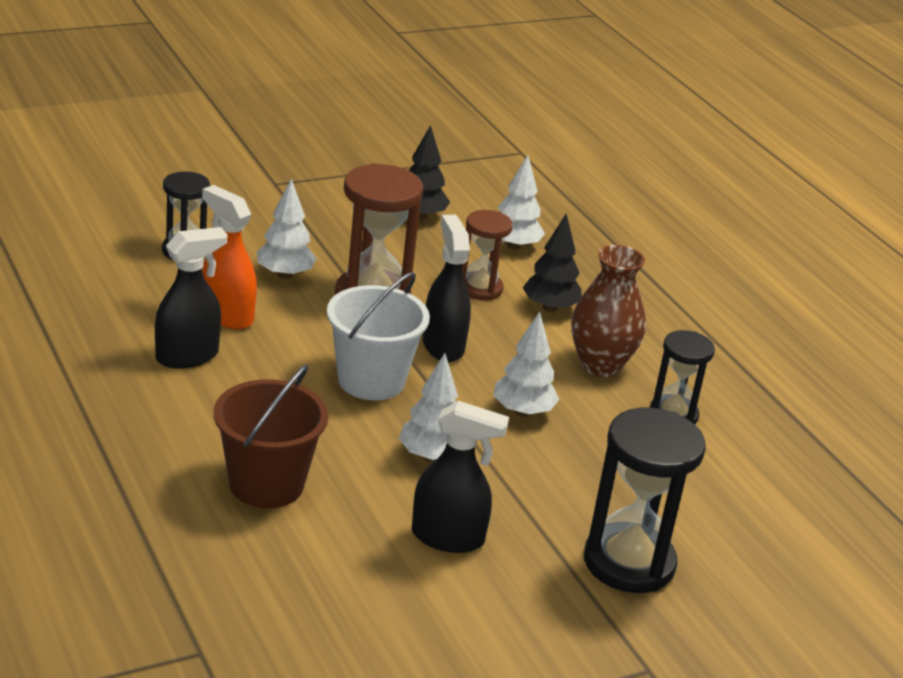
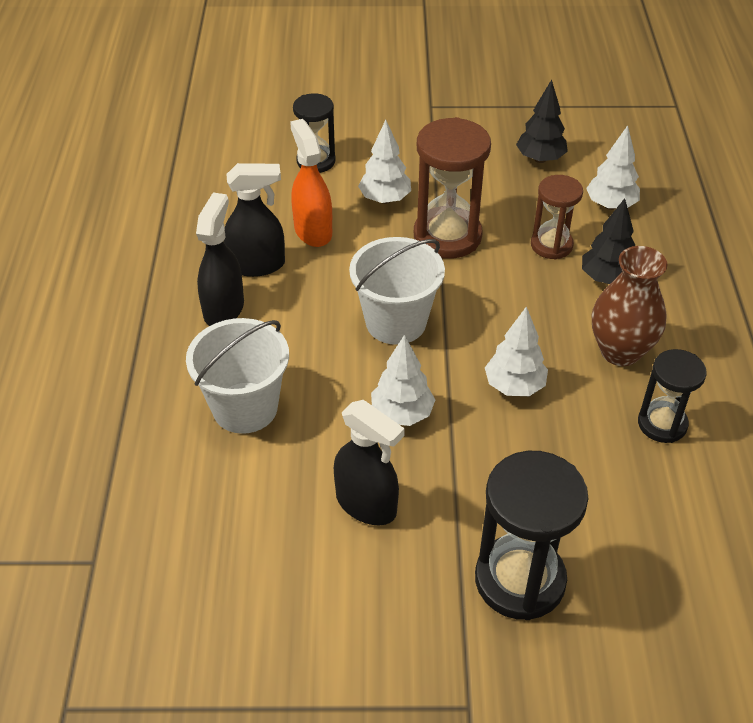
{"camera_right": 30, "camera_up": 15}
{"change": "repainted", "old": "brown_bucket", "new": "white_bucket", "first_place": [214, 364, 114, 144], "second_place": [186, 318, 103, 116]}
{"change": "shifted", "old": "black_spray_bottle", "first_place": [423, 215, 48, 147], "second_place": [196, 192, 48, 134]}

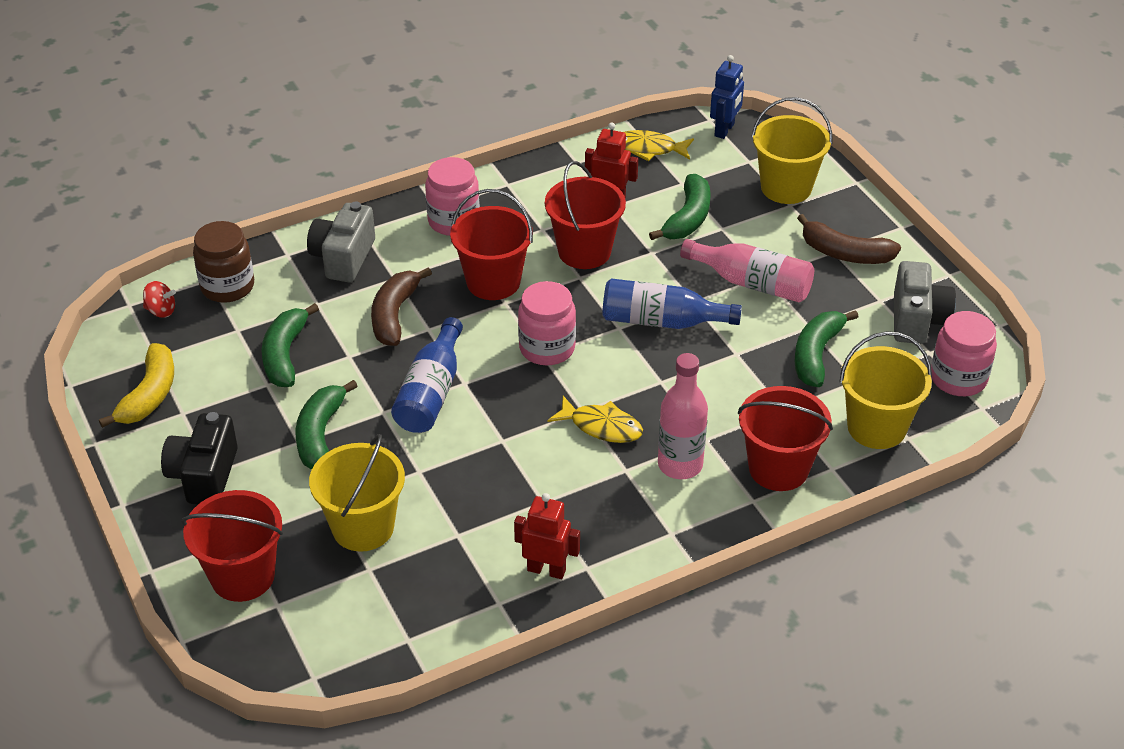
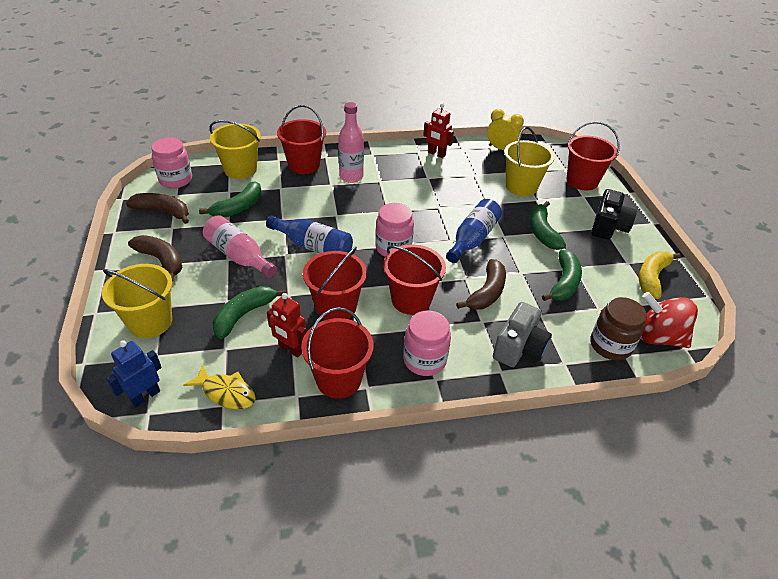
{"camera_right": -165, "camera_up": 0}
{"change": "swapped", "old": "grey_camera", "new": "brown_banana", "first_place": [894, 261, 62, 83], "second_place": [126, 193, 63, 31]}
{"change": "new", "new": "red_bucket", "second_place": [301, 307, 73, 91]}
{"change": "new", "new": "yellow_clock", "second_place": [487, 109, 37, 41]}
{"change": "rotated", "old": "green_banana", "first_place": [295, 380, 63, 90], "second_place": [530, 201, 36, 49], "degrees": 150}
{"change": "scaled", "old": "red_spinning_top", "first_place": [143, 281, 33, 37], "second_place": [641, 292, 57, 56], "factor": 2.07}
{"change": "gone", "old": "yellow_fish", "first_place": [548, 396, 95, 47]}

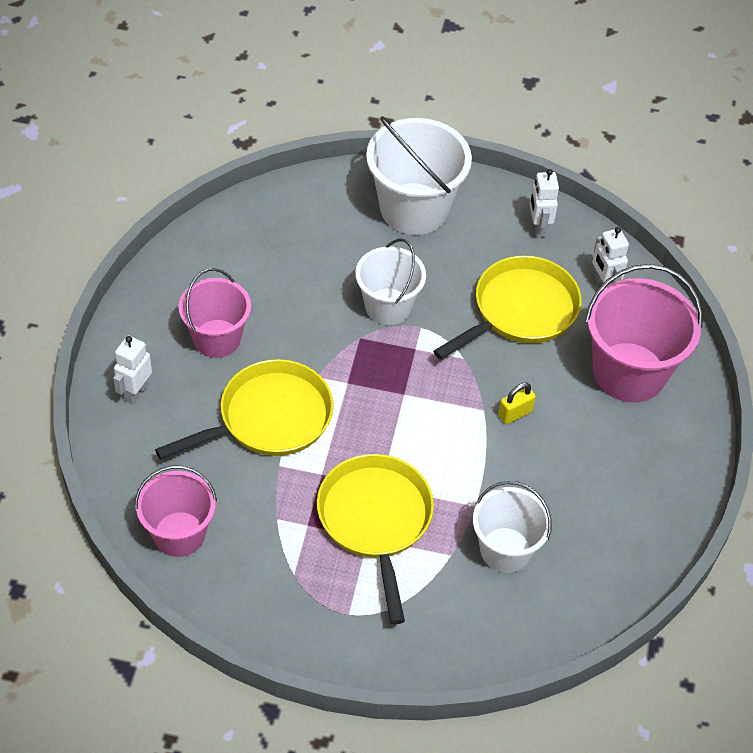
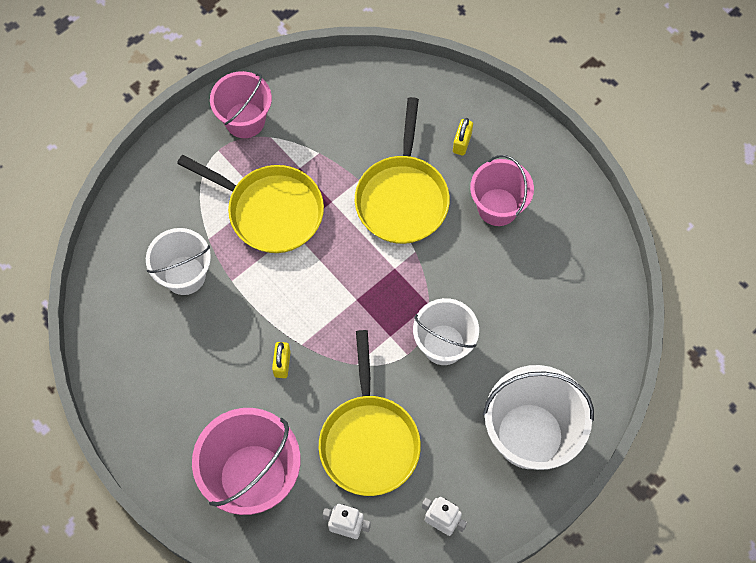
{"camera_right": 130, "camera_up": 15}
{"change": "shifted", "old": "pink_bucket", "first_place": [135, 466, 82, 91], "second_place": [210, 71, 62, 67]}
{"change": "new", "new": "yellow_padlock", "second_place": [453, 118, 20, 38]}
{"change": "gone", "old": "white_robot", "first_place": [113, 336, 39, 68]}

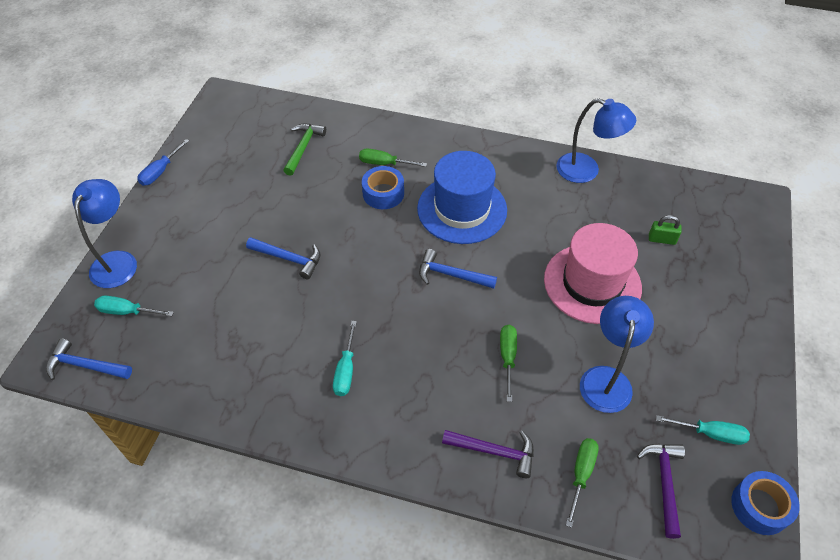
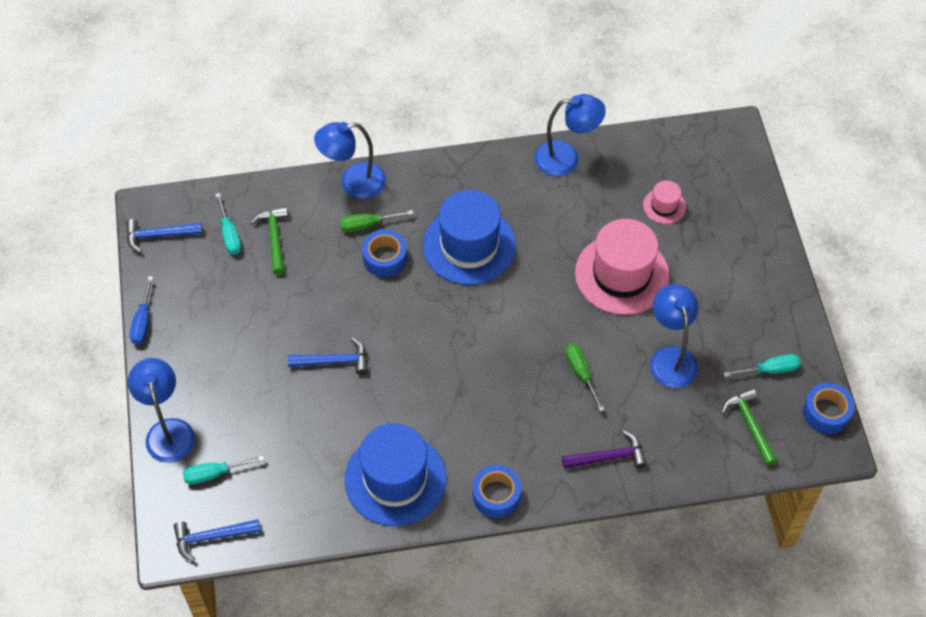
{"camera_right": -25, "camera_up": 5}
{"change": "shifted", "old": "blue_hammer", "first_place": [419, 249, 78, 40], "second_place": [126, 219, 77, 34]}
{"change": "shifted", "old": "turquoise_screwdriver", "first_place": [333, 321, 24, 75], "second_place": [215, 193, 26, 61]}
{"change": "new", "new": "blue_lamp", "second_place": [314, 122, 72, 77]}
{"change": "new", "new": "blue_hat", "second_place": [344, 423, 103, 103]}
{"change": "new", "new": "blue_tape", "second_place": [473, 465, 48, 53]}
{"change": "swapped", "old": "green_padlock", "new": "pink_hat", "first_place": [649, 215, 33, 30], "second_place": [643, 180, 43, 44]}
{"change": "repainted", "old": "purple_hammer", "new": "green_hammer", "first_place": [637, 444, 48, 95], "second_place": [721, 388, 57, 78]}
{"change": "gone", "old": "green_screwdriver", "first_place": [566, 438, 33, 90]}

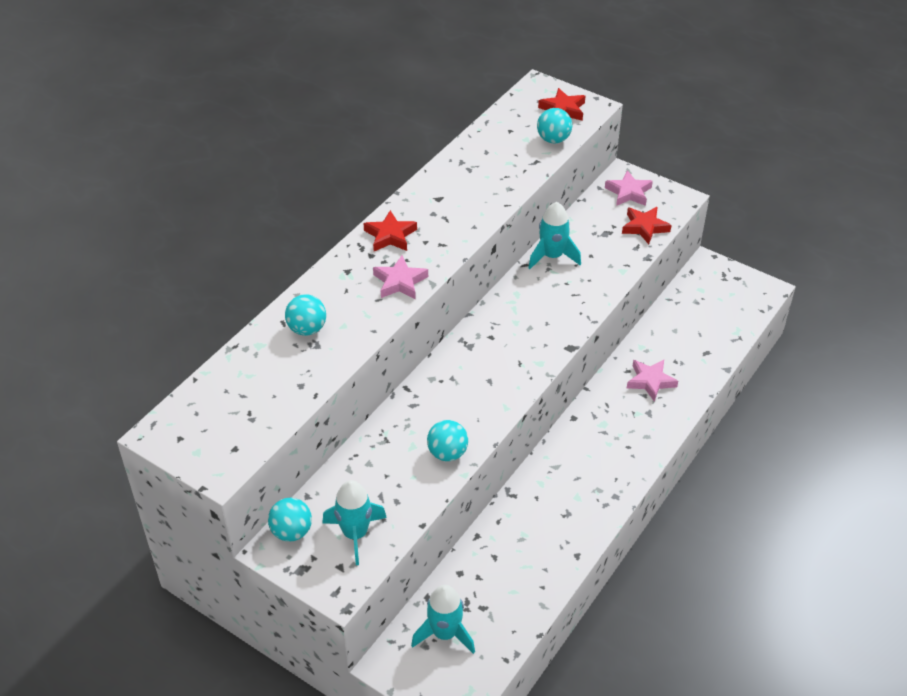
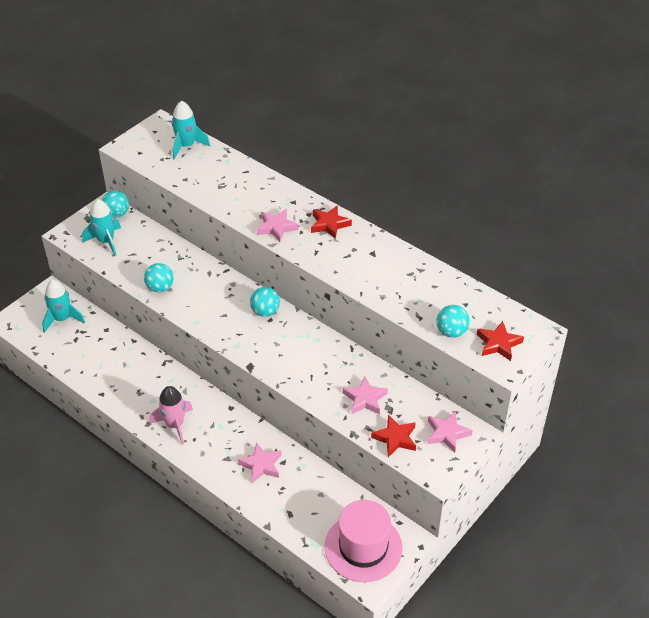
{"camera_right": 95, "camera_up": 0}
{"change": "new", "new": "pink_rocket", "second_place": [150, 386, 43, 59]}
{"change": "shifted", "old": "turquoise_rocket", "first_place": [528, 202, 53, 67], "second_place": [172, 101, 38, 59]}
{"change": "shifted", "old": "turquoise_ball", "first_place": [285, 294, 41, 42], "second_place": [250, 287, 30, 30]}
{"change": "new", "new": "pink_hat", "second_place": [324, 500, 79, 82]}
{"change": "new", "new": "pink_star", "second_place": [343, 377, 45, 38]}

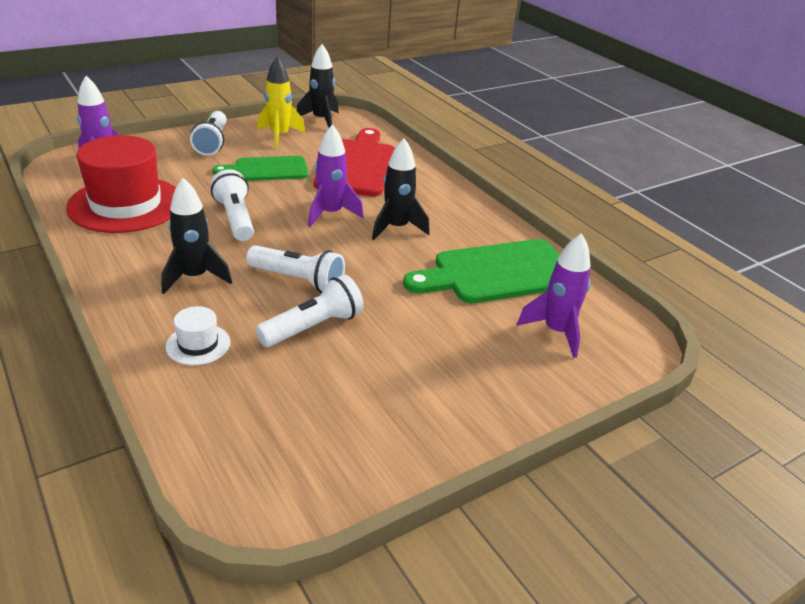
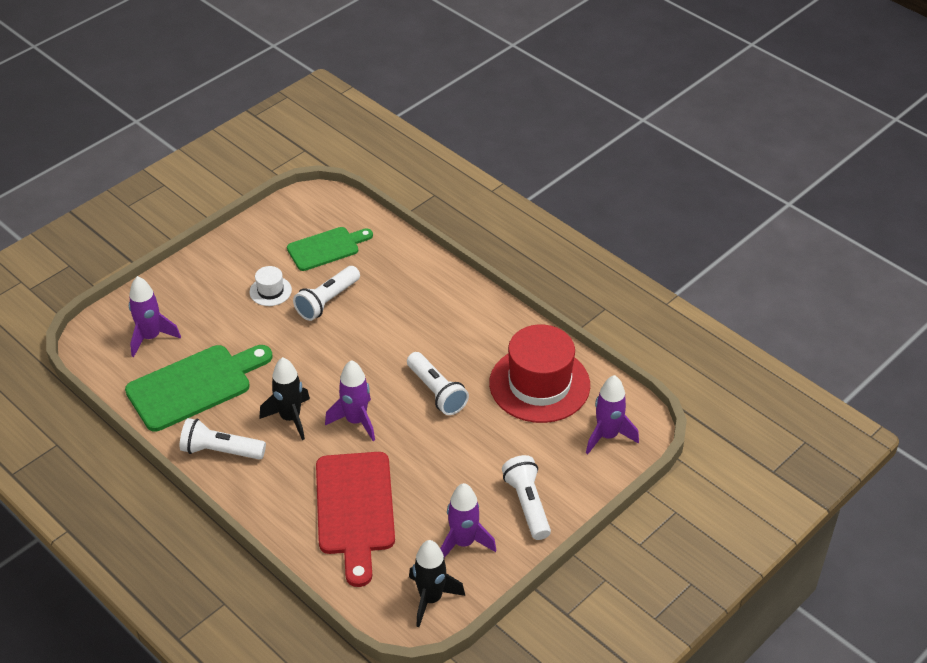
{"camera_right": 170, "camera_up": 10}
{"change": "shifted", "old": "white_flashlight", "first_place": [246, 245, 99, 48], "second_place": [180, 418, 86, 42]}
{"change": "shifted", "old": "white_hat", "first_place": [166, 306, 64, 59], "second_place": [250, 266, 42, 40]}
{"change": "shifted", "old": "green_cutting_board", "first_place": [213, 156, 96, 25], "second_place": [287, 227, 86, 44]}
{"change": "repainted", "old": "yellow_rocket", "new": "purple_rocket", "first_place": [257, 57, 49, 91], "second_place": [440, 483, 56, 75]}
{"change": "gone", "old": "black_rocket", "first_place": [161, 178, 71, 116]}

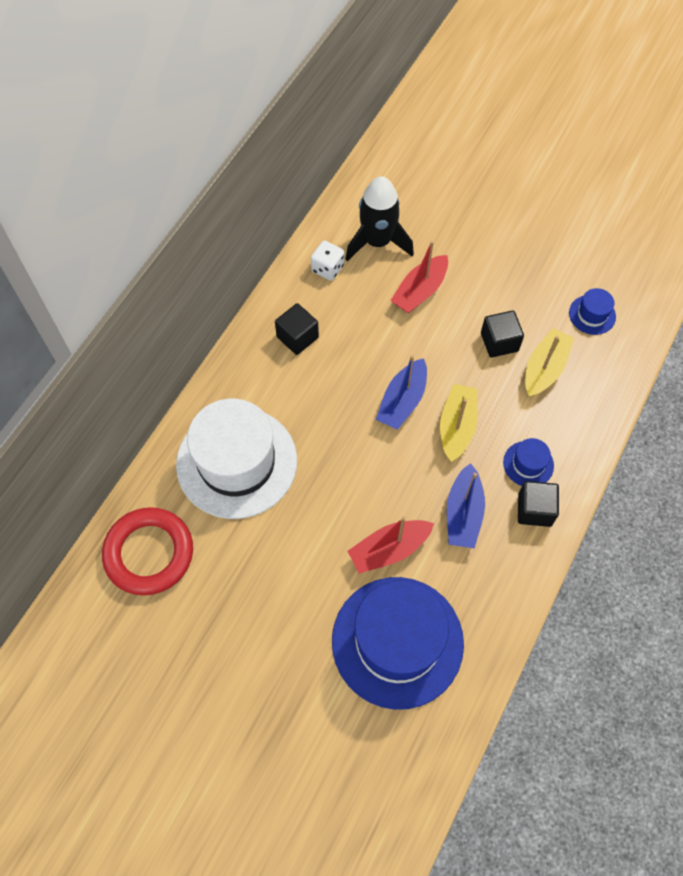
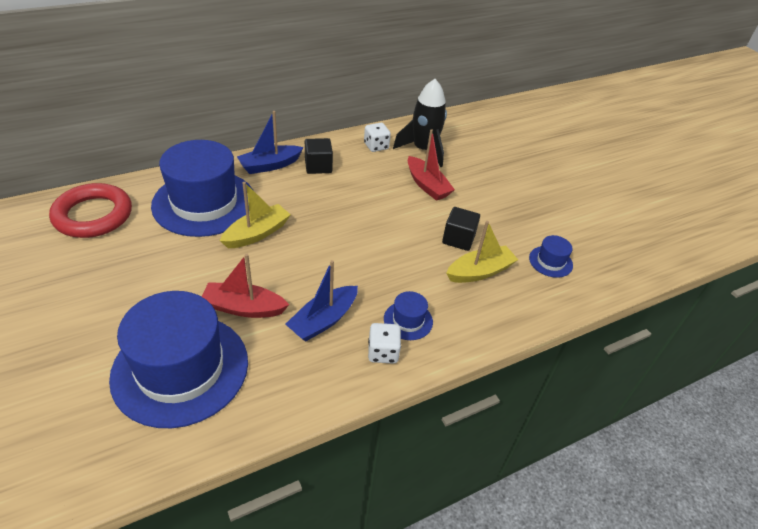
{"camera_right": 30, "camera_up": -20}
{"change": "repainted", "old": "white_hat", "new": "blue_hat", "first_place": [176, 399, 121, 120], "second_place": [151, 140, 102, 97]}
{"change": "shifted", "old": "yellow_boat", "first_place": [440, 384, 38, 78], "second_place": [220, 182, 71, 66]}
{"change": "shifted", "old": "blue_boat", "first_place": [376, 355, 51, 75], "second_place": [237, 111, 67, 63]}
{"change": "swapped", "old": "black_cube", "new": "white_dice", "first_place": [518, 481, 41, 46], "second_place": [368, 323, 33, 41]}
{"change": "rotated", "old": "red_boat", "first_place": [390, 241, 58, 72], "second_place": [408, 129, 47, 72], "degrees": -105}

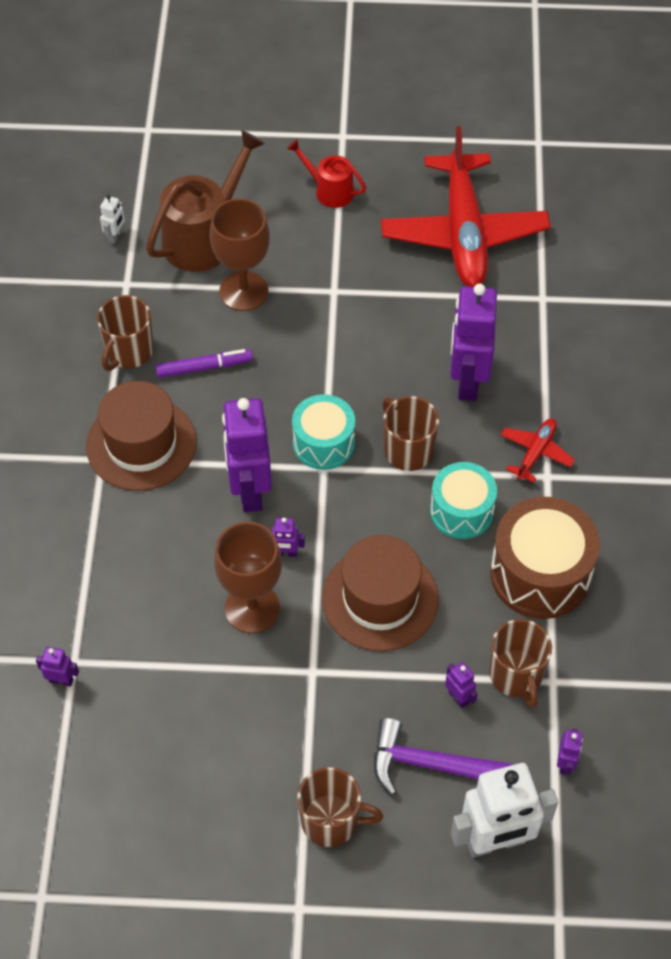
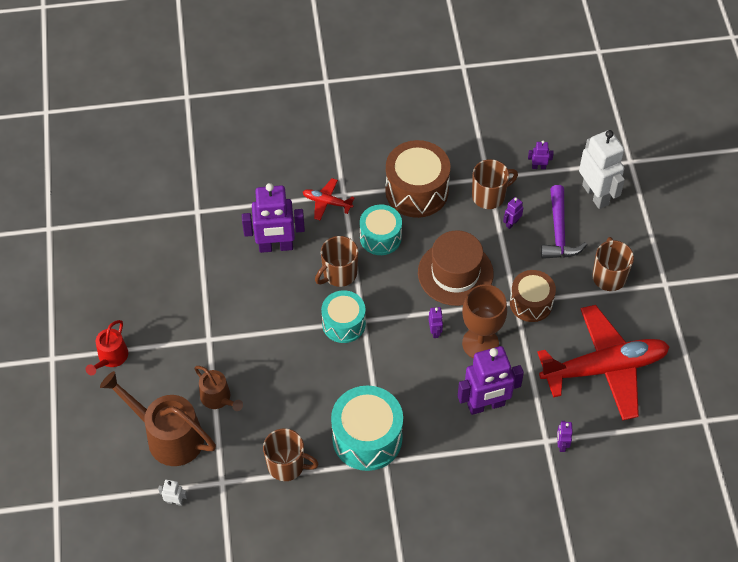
{"camera_right": -100, "camera_up": 0}
{"change": "swapped", "old": "brown_goblet", "new": "brown_watering_can", "first_place": [210, 199, 60, 112], "second_place": [194, 366, 49, 45]}
{"change": "swapped", "old": "brown_hat", "new": "turquoise_drum", "first_place": [86, 381, 111, 110], "second_place": [331, 386, 72, 85]}
{"change": "shifted", "old": "purple_robot", "first_place": [222, 398, 50, 114], "second_place": [458, 346, 66, 69]}
{"change": "new", "new": "brown_drum", "second_place": [510, 270, 46, 52]}
{"change": "shifted", "old": "red_plane", "first_place": [381, 126, 169, 161], "second_place": [537, 305, 133, 115]}
{"change": "gone", "old": "purple_marker", "first_place": [155, 349, 98, 29]}

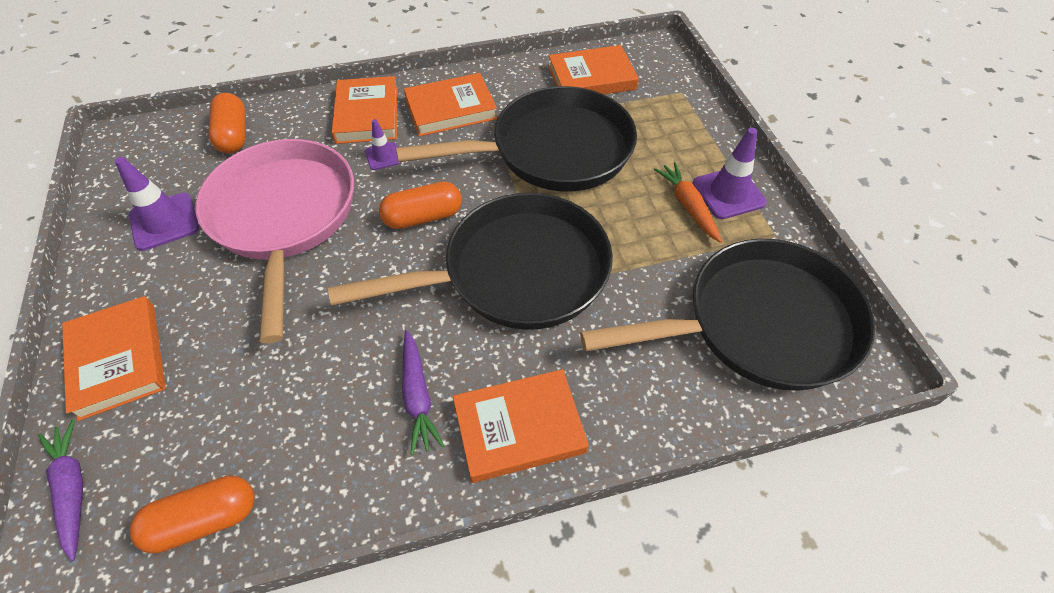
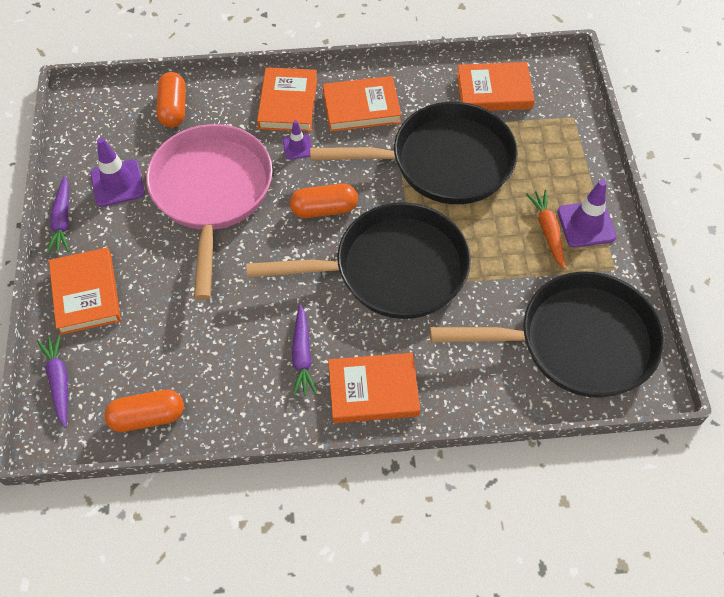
{"camera_right": 10, "camera_up": 5}
{"change": "new", "new": "purple_carrot", "second_place": [47, 176, 22, 78]}

